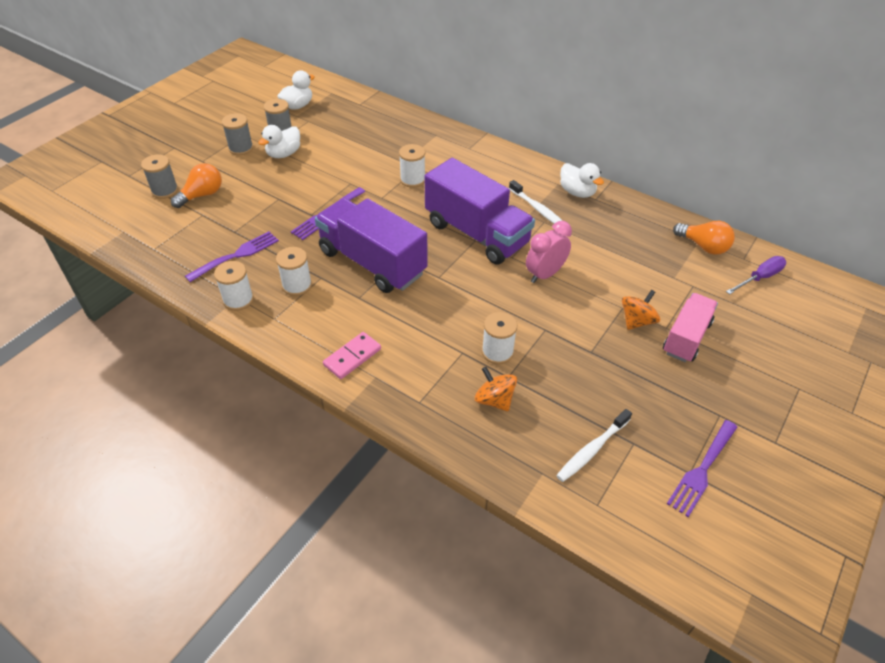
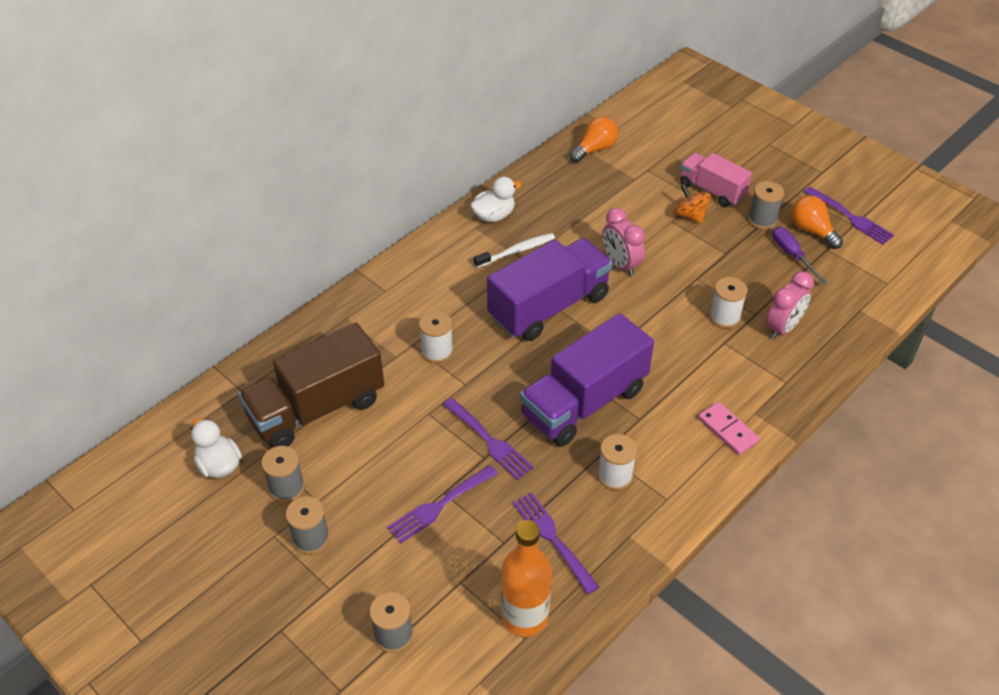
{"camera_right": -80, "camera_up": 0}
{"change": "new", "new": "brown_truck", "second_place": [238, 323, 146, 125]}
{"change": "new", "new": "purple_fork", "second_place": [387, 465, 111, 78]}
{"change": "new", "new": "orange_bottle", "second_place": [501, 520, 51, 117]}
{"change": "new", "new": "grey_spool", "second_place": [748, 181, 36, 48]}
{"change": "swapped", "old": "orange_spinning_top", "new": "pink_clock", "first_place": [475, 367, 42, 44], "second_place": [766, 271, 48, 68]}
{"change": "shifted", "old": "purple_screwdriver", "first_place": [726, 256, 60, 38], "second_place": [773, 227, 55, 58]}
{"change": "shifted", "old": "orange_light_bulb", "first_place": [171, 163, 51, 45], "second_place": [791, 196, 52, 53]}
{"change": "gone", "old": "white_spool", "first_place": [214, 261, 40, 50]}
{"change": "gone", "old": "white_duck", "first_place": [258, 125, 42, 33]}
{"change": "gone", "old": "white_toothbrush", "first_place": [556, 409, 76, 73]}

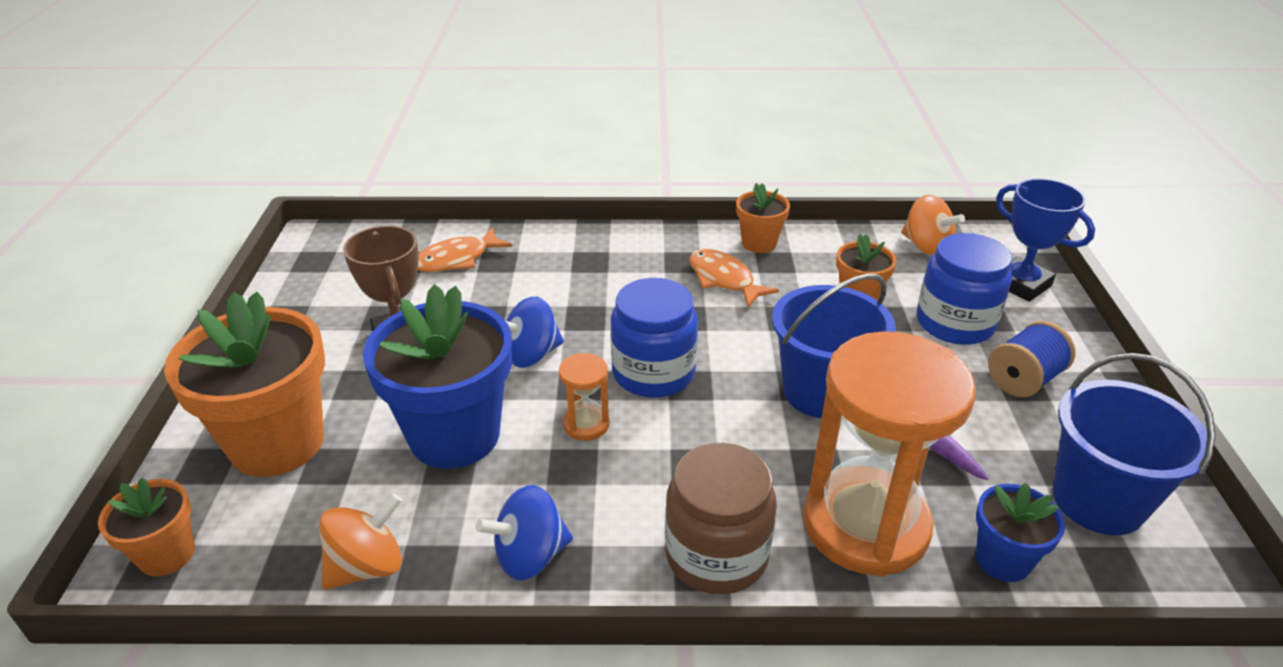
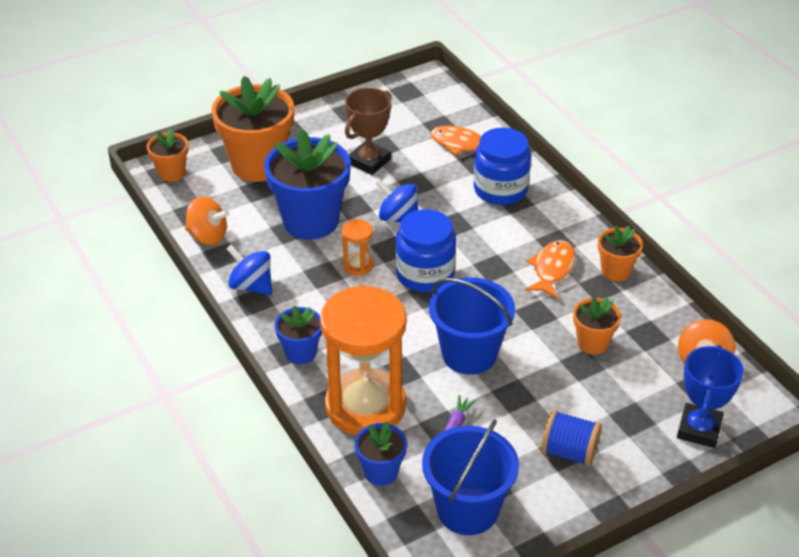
{"camera_right": 60, "camera_up": 5}
{"change": "swapped", "old": "brown_jar", "new": "blue_flower_pot", "first_place": [665, 443, 112, 152], "second_place": [275, 306, 47, 58]}
{"change": "shifted", "old": "blue_jar", "first_place": [917, 233, 95, 112], "second_place": [474, 128, 57, 77]}

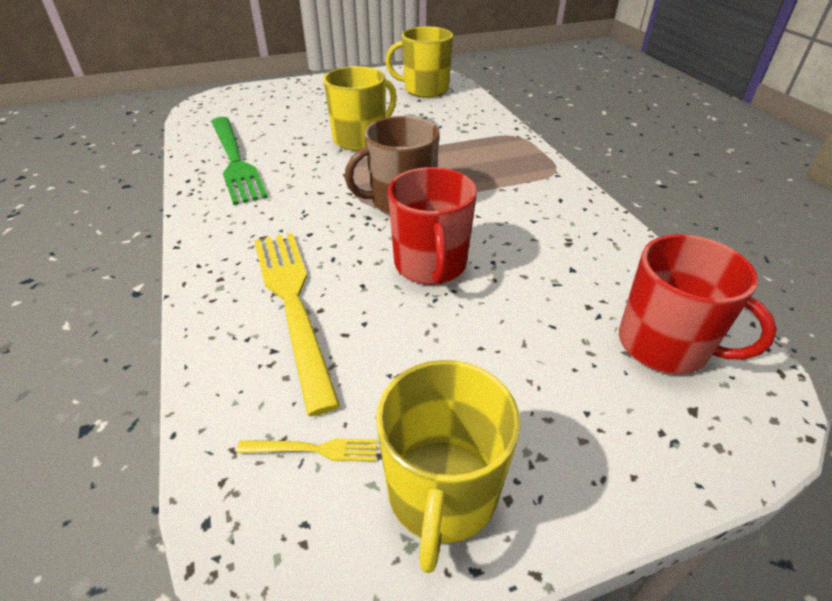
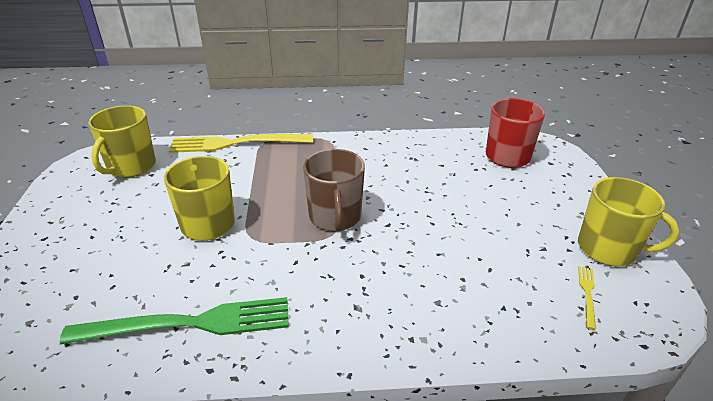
{"camera_right": -75, "camera_up": -5}
{"change": "shifted", "old": "yellow_fork", "first_place": [254, 233, 86, 183], "second_place": [169, 134, 144, 19]}
{"change": "gone", "old": "red_mug", "first_place": [388, 167, 89, 118]}

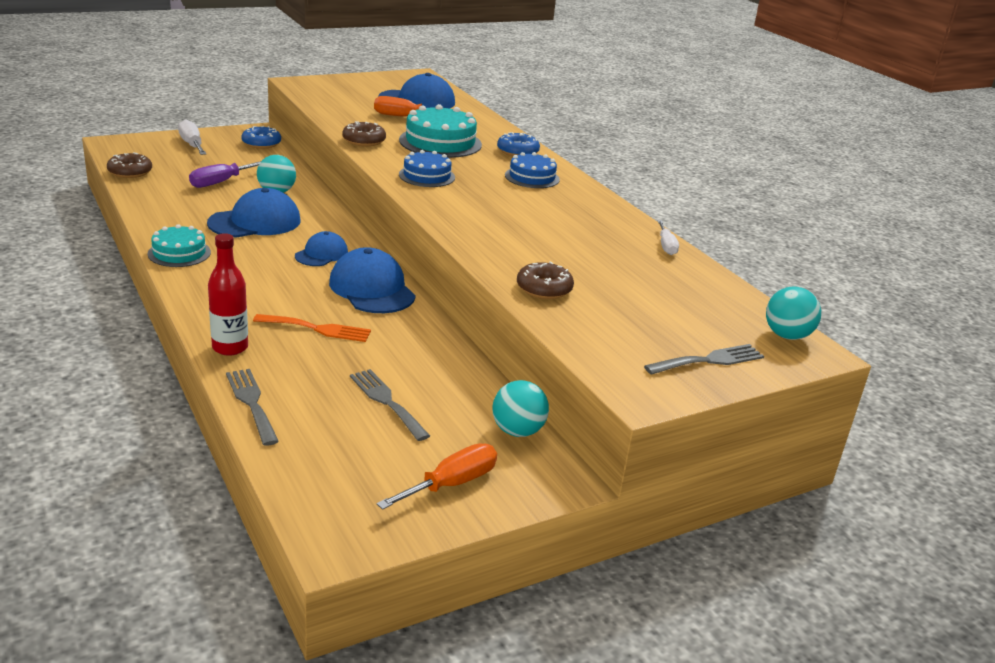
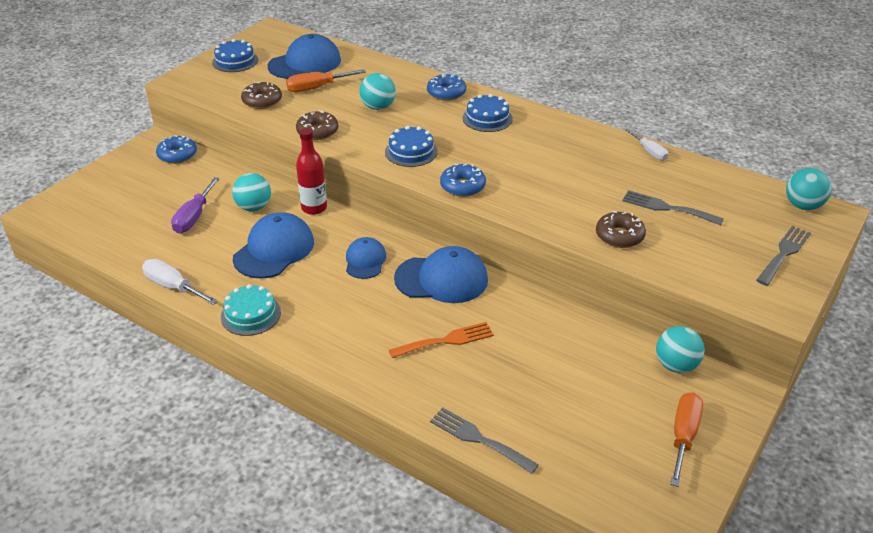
{"camera_right": -25, "camera_up": 10}
{"change": "shifted", "old": "white_screwdriver", "first_place": [178, 119, 29, 36], "second_place": [142, 259, 76, 46]}
{"change": "new", "new": "blue_cake", "second_place": [212, 39, 46, 33]}
{"change": "shifted", "old": "brown_donut", "first_place": [107, 153, 45, 25], "second_place": [241, 82, 41, 27]}
{"change": "shifted", "old": "red_bottle", "first_place": [208, 233, 40, 123], "second_place": [296, 128, 31, 87]}
{"change": "swapped", "old": "turquoise_cake", "new": "turquoise_ball", "first_place": [399, 104, 83, 54], "second_place": [360, 73, 36, 37]}
{"change": "rotated", "old": "blue_cap", "first_place": [329, 247, 87, 66], "second_place": [394, 246, 94, 57], "degrees": 150}
{"change": "new", "new": "blue_donut", "second_place": [440, 164, 46, 33]}
{"change": "shifted", "old": "grey_fork", "first_place": [350, 369, 80, 72], "second_place": [622, 190, 102, 35]}

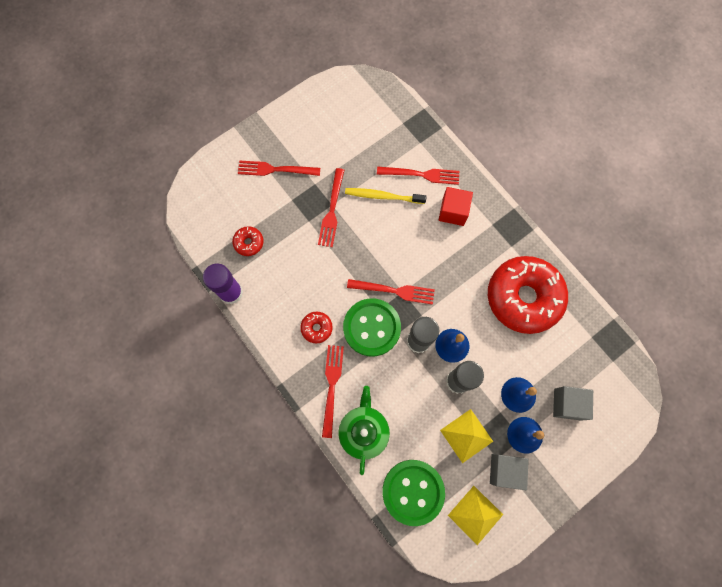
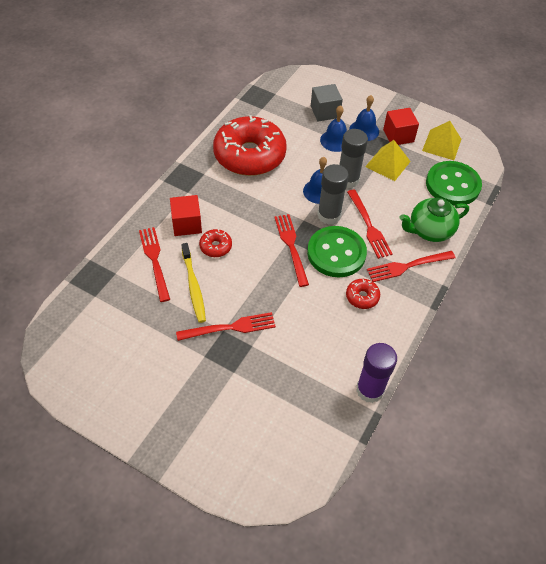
{"camera_right": -115, "camera_up": -20}
{"change": "shifted", "old": "red_donut", "first_place": [232, 226, 32, 30], "second_place": [199, 229, 33, 28]}
{"change": "shifted", "old": "red_fork", "first_place": [238, 160, 82, 16], "second_place": [347, 189, 46, 70]}
{"change": "repainted", "old": "grey_cube", "new": "red_cube", "first_place": [490, 454, 39, 36], "second_place": [383, 108, 36, 37]}

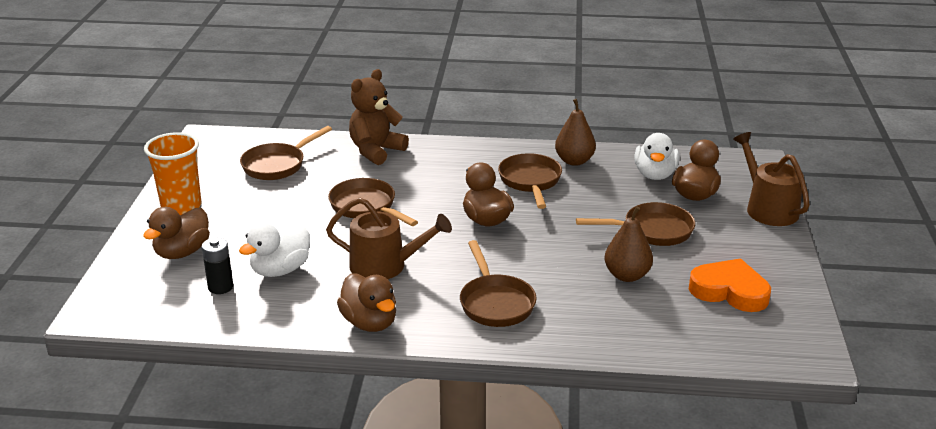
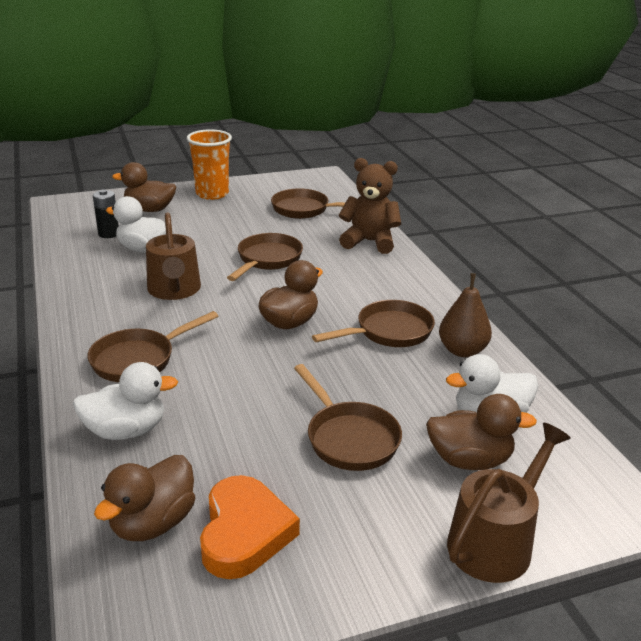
{"camera_right": 65, "camera_up": 0}
{"change": "new", "new": "white_duck", "second_place": [73, 362, 105, 78]}
{"change": "shifted", "old": "brown_duck", "first_place": [337, 273, 59, 59], "second_place": [94, 455, 101, 86]}
{"change": "gone", "old": "brown_pear", "first_place": [604, 206, 49, 76]}

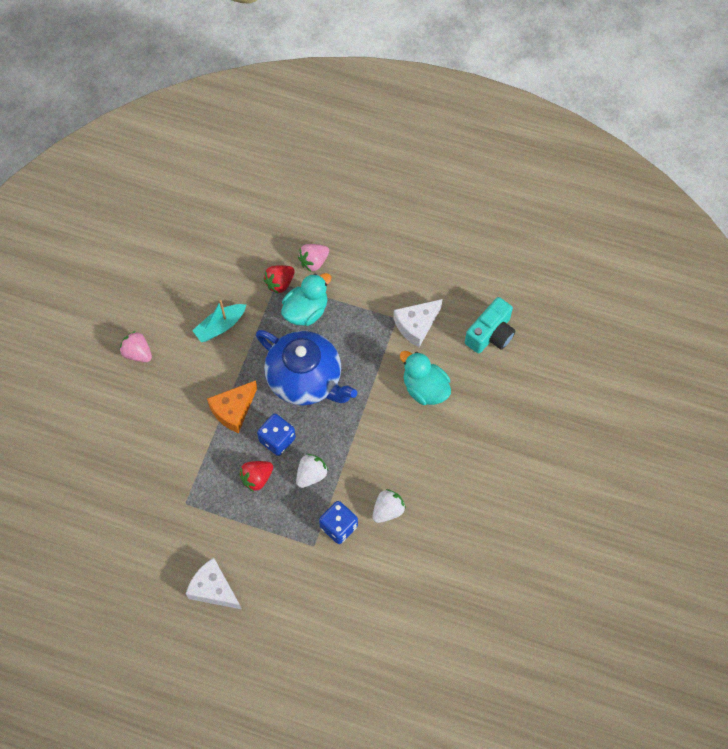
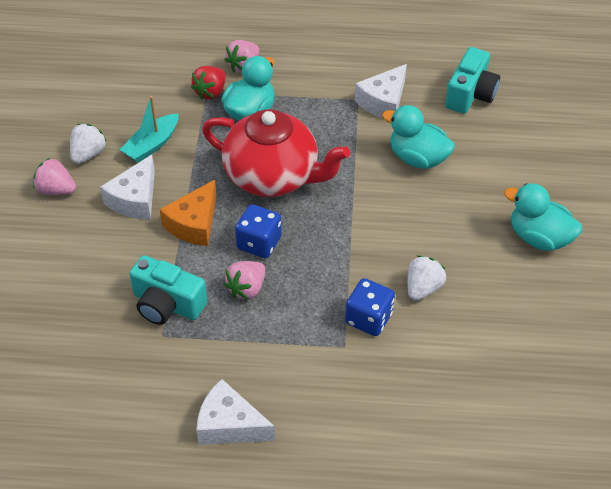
{"camera_right": -15, "camera_up": -15}
{"change": "shifted", "old": "white_strawberry", "first_place": [296, 454, 32, 34], "second_place": [70, 124, 37, 40]}
{"change": "new", "new": "white_cheese", "second_place": [100, 155, 55, 65]}
{"change": "new", "new": "turquoise_camera", "second_place": [129, 255, 78, 70]}
{"change": "repainted", "old": "blue_teapot", "new": "red_teapot", "first_place": [256, 330, 101, 75], "second_place": [202, 109, 148, 88]}
{"change": "repainted", "old": "red_strawberry", "new": "pink_strawberry", "first_place": [239, 461, 34, 31], "second_place": [224, 261, 41, 39]}
{"change": "new", "new": "turquoise_duck", "second_place": [504, 183, 78, 68]}

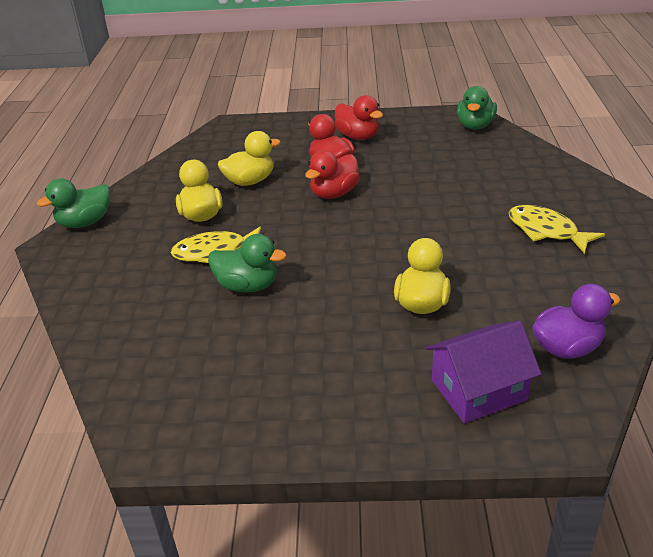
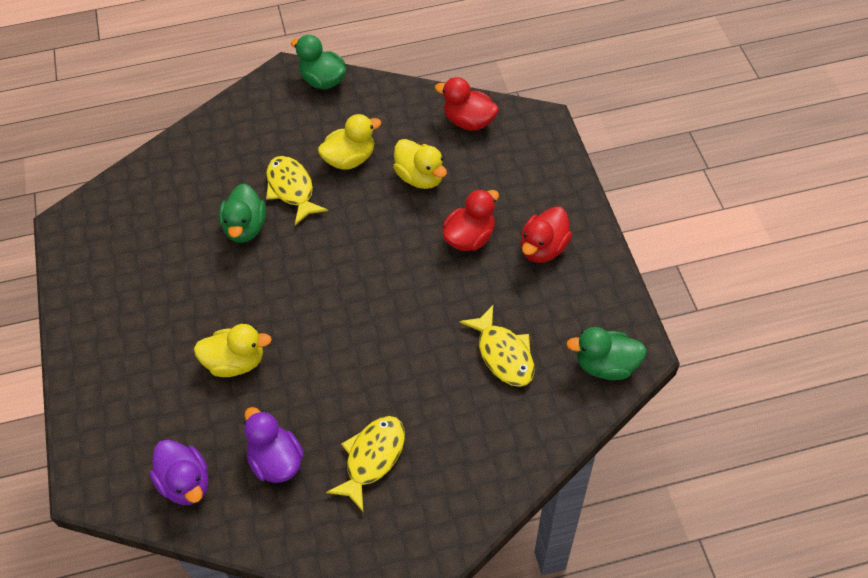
{"camera_right": 75, "camera_up": 20}
{"change": "new", "new": "purple_duck", "second_place": [244, 407, 60, 76]}
{"change": "shifted", "old": "red_duck", "first_place": [305, 150, 55, 49], "second_place": [435, 77, 64, 53]}
{"change": "new", "new": "yellow_fish", "second_place": [459, 305, 75, 82]}
{"change": "gone", "old": "purple_house", "first_place": [426, 321, 115, 102]}

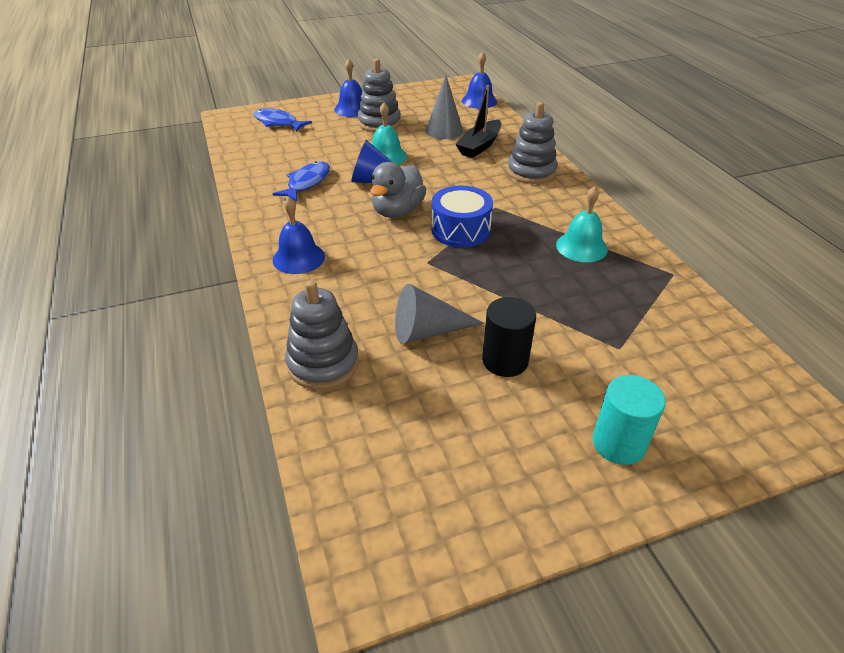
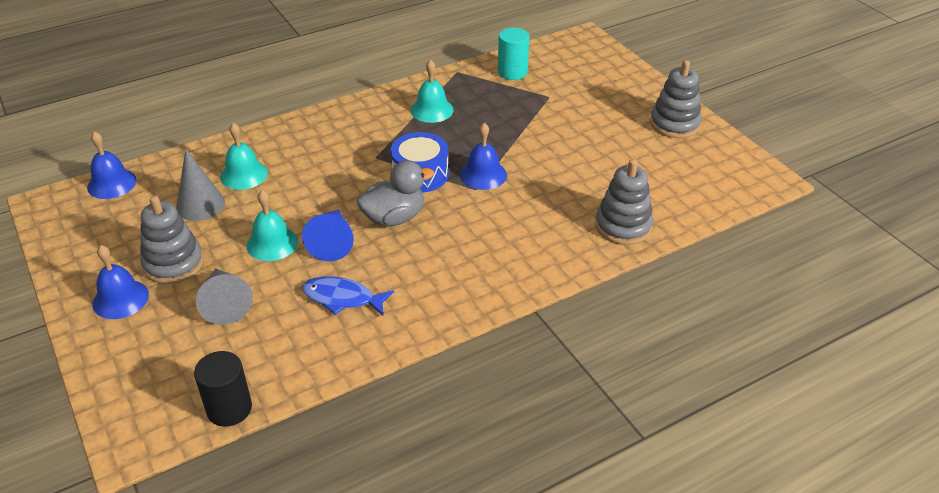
{"camera_right": -100, "camera_up": 0}
{"change": "shifted", "old": "black_cylinder", "first_place": [482, 297, 54, 80], "second_place": [194, 351, 58, 76]}
{"change": "shifted", "old": "grey_cone", "first_place": [395, 284, 90, 60], "second_place": [196, 268, 57, 57]}
{"change": "swapped", "old": "black_boat", "new": "turquoise_bell", "first_place": [455, 85, 46, 73], "second_place": [220, 123, 48, 67]}
{"change": "rotated", "old": "grey_duck", "first_place": [370, 162, 56, 56], "second_place": [357, 160, 77, 67], "degrees": -45}
{"change": "shifted", "old": "blue_bell", "first_place": [273, 196, 52, 78], "second_place": [460, 123, 47, 67]}
{"change": "shifted", "old": "turquoise_cylinder", "first_place": [593, 375, 73, 90], "second_place": [498, 28, 31, 52]}
{"change": "shifted", "old": "grey_stacking_toy", "first_place": [507, 102, 50, 82], "second_place": [650, 60, 52, 78]}
{"change": "gone", "old": "blue_fish", "first_place": [254, 108, 58, 24]}

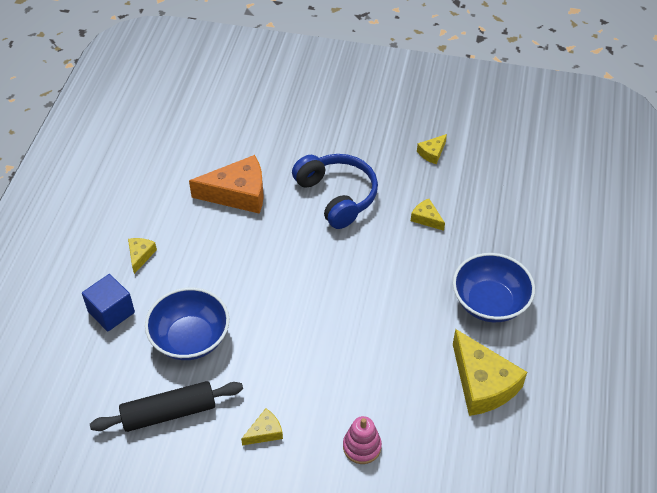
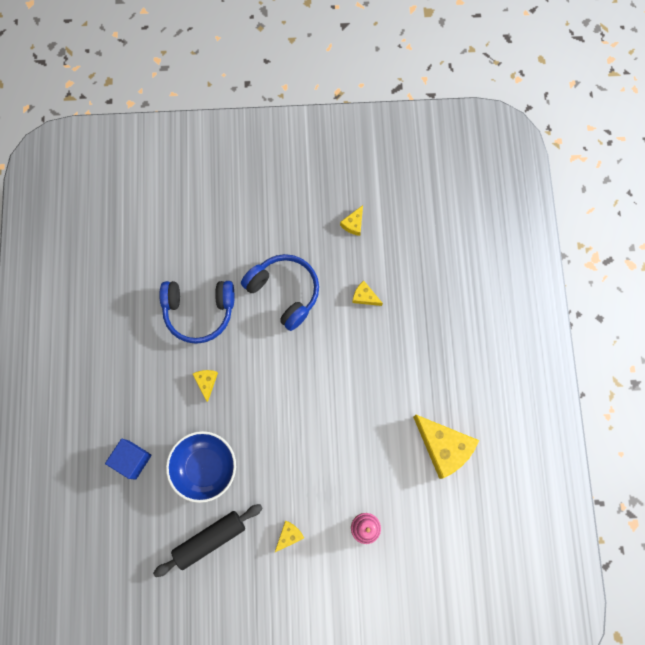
{"camera_right": -15, "camera_up": 25}
{"change": "swapped", "old": "orange_cheese", "new": "blue_headphones", "first_place": [189, 155, 75, 59], "second_place": [159, 281, 75, 63]}
{"change": "shifted", "old": "yellow_cheese", "first_place": [128, 238, 29, 36], "second_place": [193, 370, 25, 32]}
{"change": "gone", "old": "blue_bowl", "first_place": [453, 253, 82, 69]}

